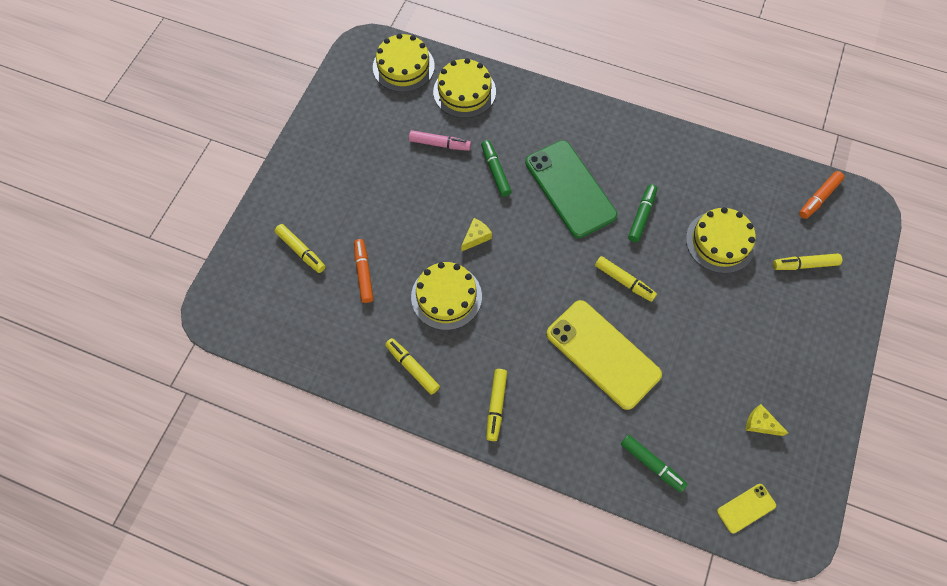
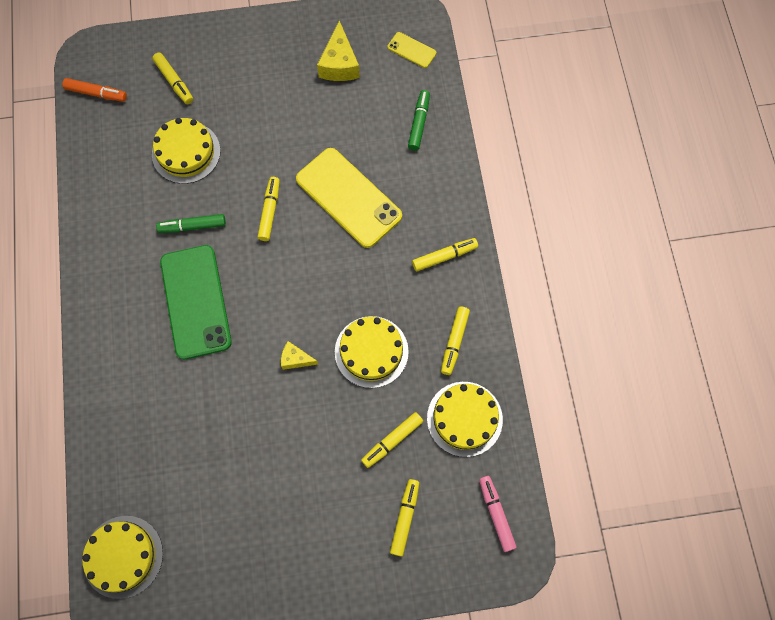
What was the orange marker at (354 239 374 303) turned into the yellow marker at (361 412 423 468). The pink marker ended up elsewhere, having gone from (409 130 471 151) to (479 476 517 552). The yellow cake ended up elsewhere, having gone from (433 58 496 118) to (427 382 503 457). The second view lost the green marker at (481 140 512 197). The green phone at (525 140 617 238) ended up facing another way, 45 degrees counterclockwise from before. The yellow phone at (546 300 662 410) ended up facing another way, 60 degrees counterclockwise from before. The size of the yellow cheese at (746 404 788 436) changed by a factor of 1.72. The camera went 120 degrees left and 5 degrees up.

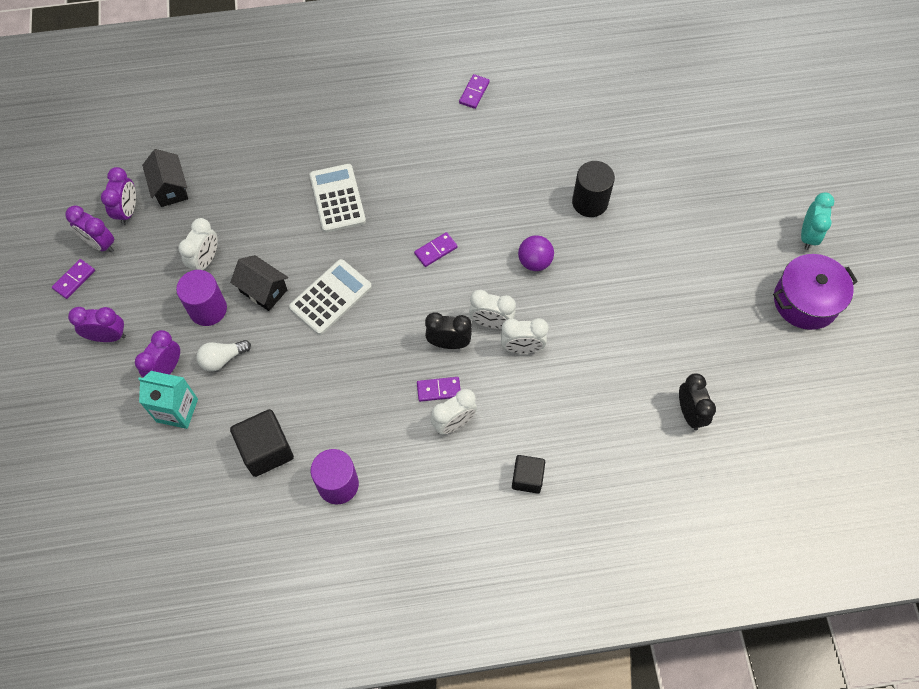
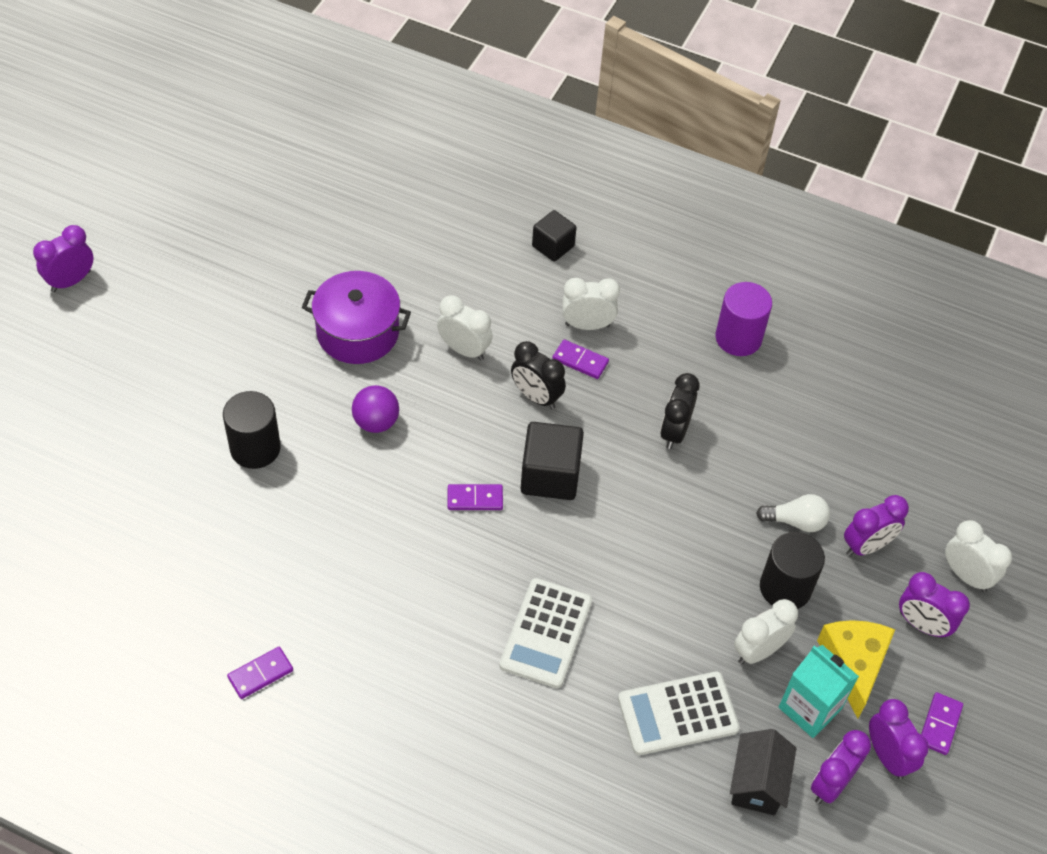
The purple domino at (52 259 95 299) ended up facing another way, 45 degrees counterclockwise from before. The turquoise carton ended up elsewhere, having gone from (138 371 198 429) to (779 645 859 738). What was the purple cylinder at (176 270 227 326) turned into the black cylinder at (760 532 825 609). The second view lost the black house at (230 255 288 311). The black cube ended up elsewhere, having gone from (230 409 294 477) to (521 422 584 500). The white calculator ended up elsewhere, having gone from (289 259 372 335) to (618 671 740 755). The white clock ended up elsewhere, having gone from (469 290 516 329) to (945 520 1012 592). The black clock ended up elsewhere, having gone from (679 373 716 430) to (660 373 700 449). The purple pot ended up elsewhere, having gone from (773 254 858 330) to (302 271 411 364). What was the turquoise clock at (801 192 834 250) turned into the purple clock at (33 225 93 292). The second view gained the yellow cheese at (817 620 895 718). The camera went 150 degrees left and 10 degrees down.

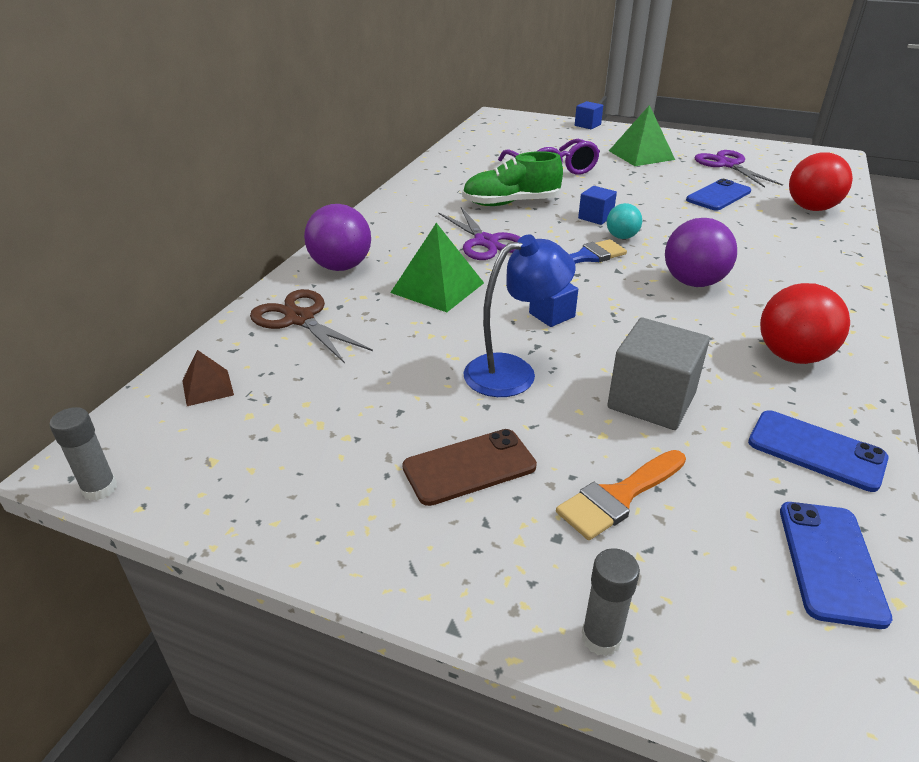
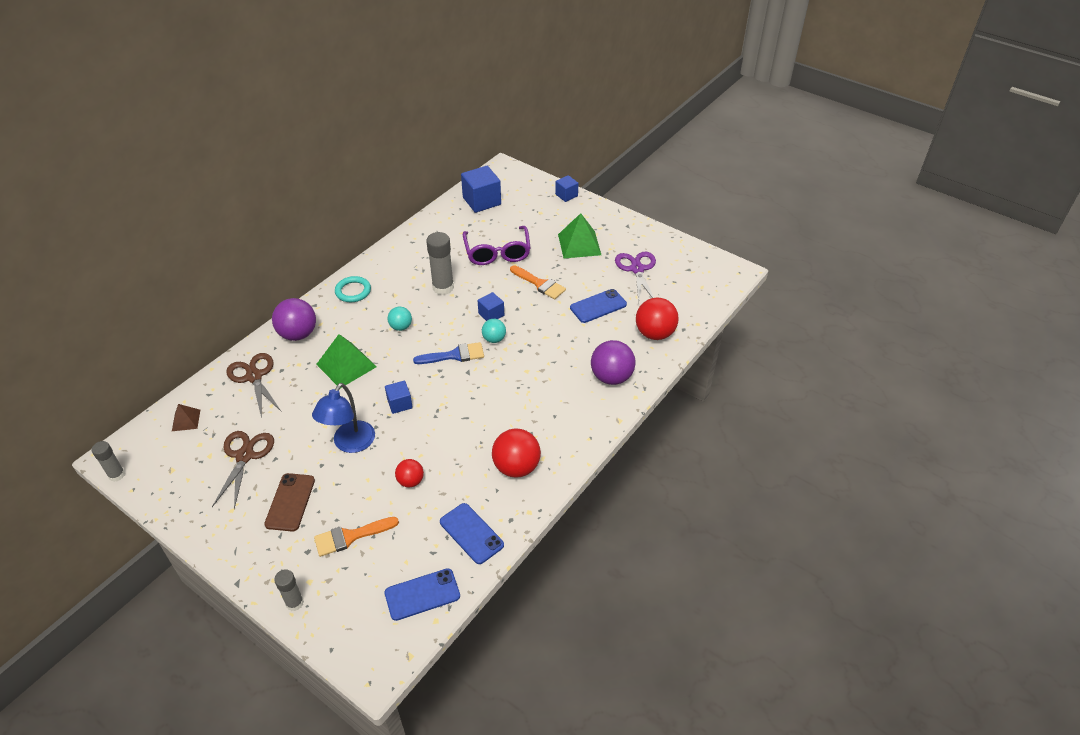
The brown phone at (402 429 537 506) ended up facing another way, 75 degrees counterclockwise from before. Where the purple scissors stood at (438 207 521 260), the turquoise ball came to stand at (388 306 412 331). Where the green shoe stood at (462 151 563 206), the grey glue stick came to stand at (426 232 454 295). The blue lamp at (463 235 576 397) ended up facing another way, 120 degrees clockwise from before. Where the grey cube stood at (607 318 710 430), the red ball came to stand at (395 459 424 488). The purple ball ended up elsewhere, having gone from (665 218 737 287) to (591 340 635 385). The blue phone at (780 502 893 629) ended up facing another way, 45 degrees clockwise from before. The second view gained the brown scissors at (212 431 274 509). The second view gained the turquoise ring at (335 276 371 302). The second view gained the blue cube at (461 166 501 213). The second view gained the orange brush at (510 265 566 299). The camera went 15 degrees right and 10 degrees up.

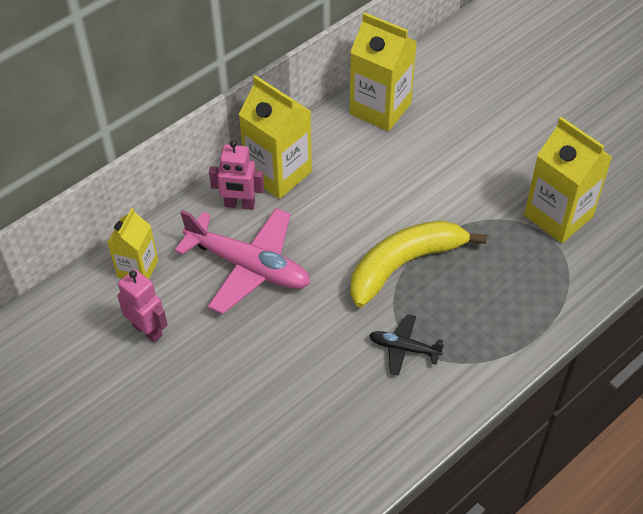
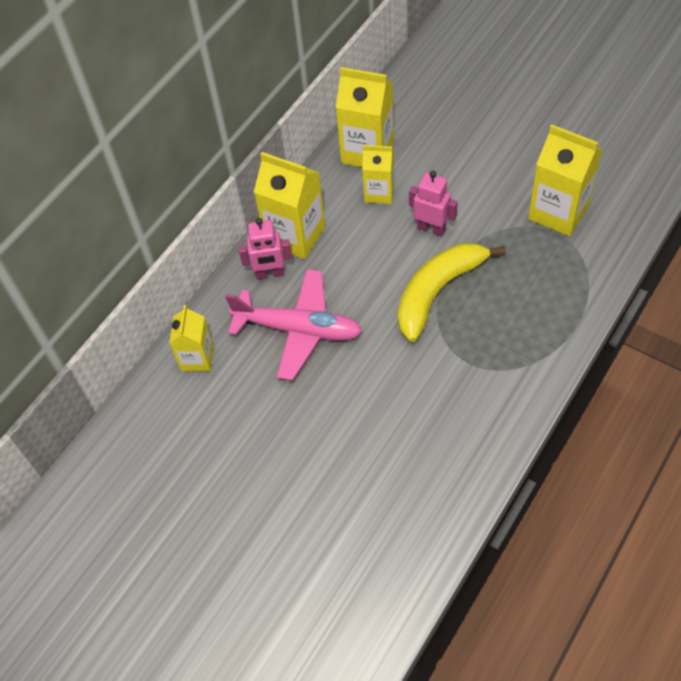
The pink robot ended up elsewhere, having gone from (118 269 168 343) to (409 171 458 237). The second view lost the black plane at (369 314 444 376). The second view gained the yellow carton at (362 145 395 204). The camera went 10 degrees left and 5 degrees up.

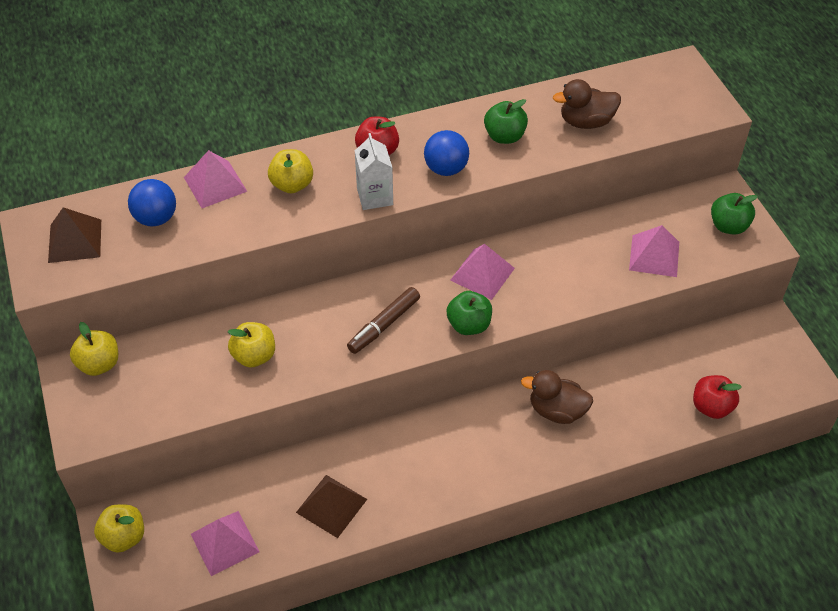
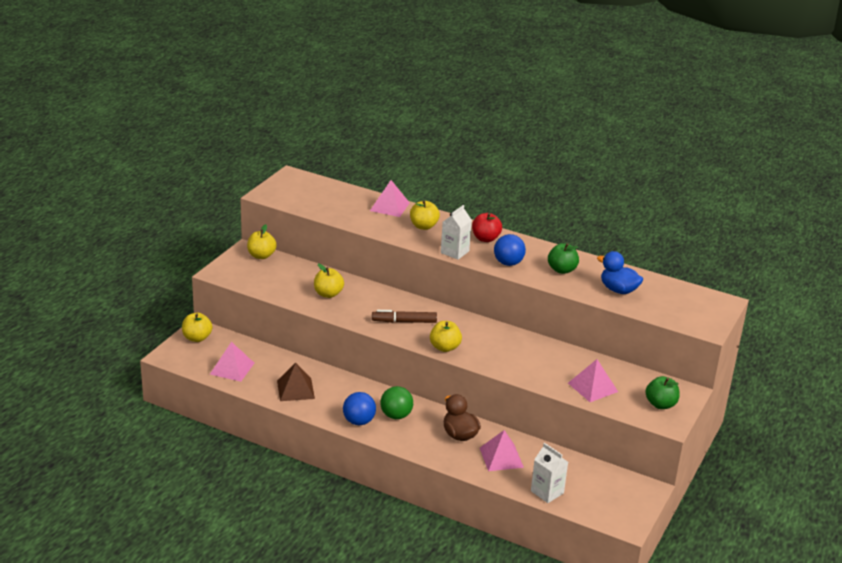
The second view lost the brown pyramid at (48 207 101 263). The blue ball ended up elsewhere, having gone from (128 179 176 226) to (343 392 376 425). What was the green apple at (446 291 492 335) turned into the yellow apple at (430 321 462 352). The pink pyramid ended up elsewhere, having gone from (450 244 515 300) to (480 430 524 471). What was the brown duck at (553 79 621 129) turned into the blue duck at (597 251 643 294). Where the red apple stood at (693 375 741 419), the white carton came to stand at (531 443 568 503). The second view gained the green ball at (380 386 413 419). The camera went 45 degrees right and 20 degrees down.

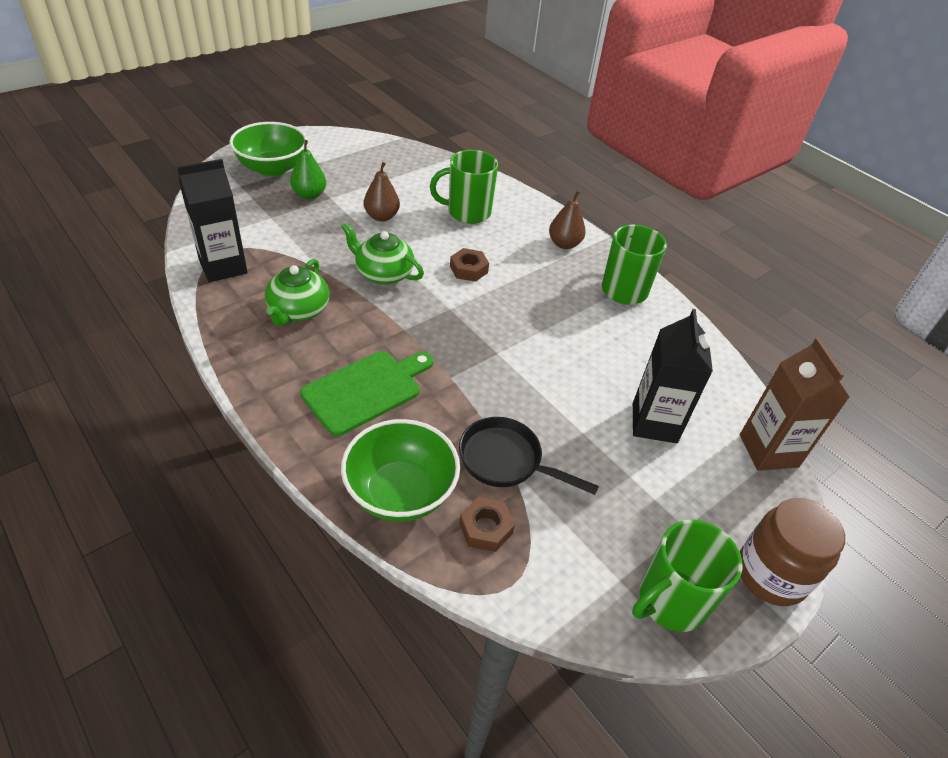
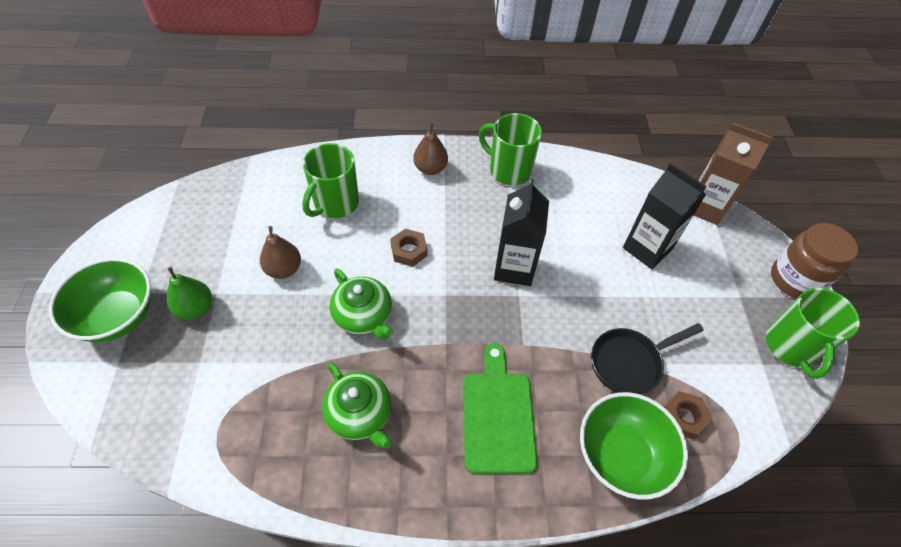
The black carton ended up elsewhere, having gone from (177 159 248 282) to (494 179 549 286). The green teapot at (341 223 424 285) ended up facing another way, 105 degrees counterclockwise from before. The camera went 50 degrees left and 10 degrees up.

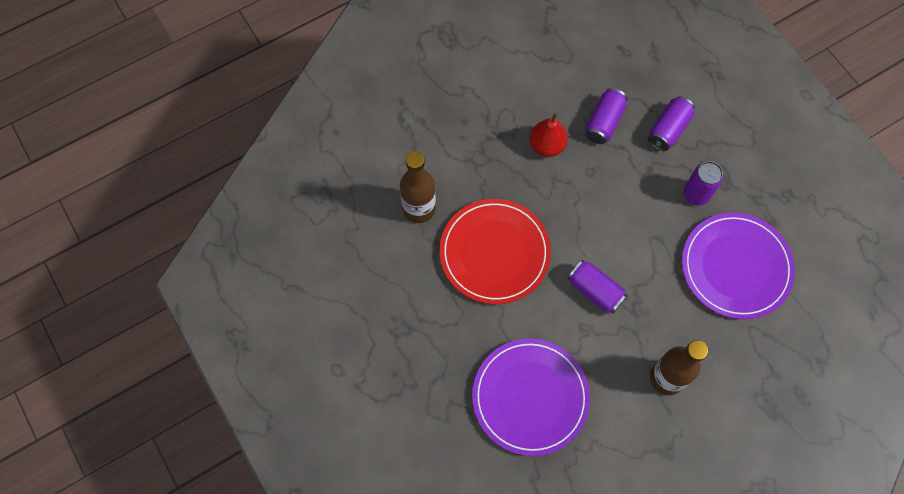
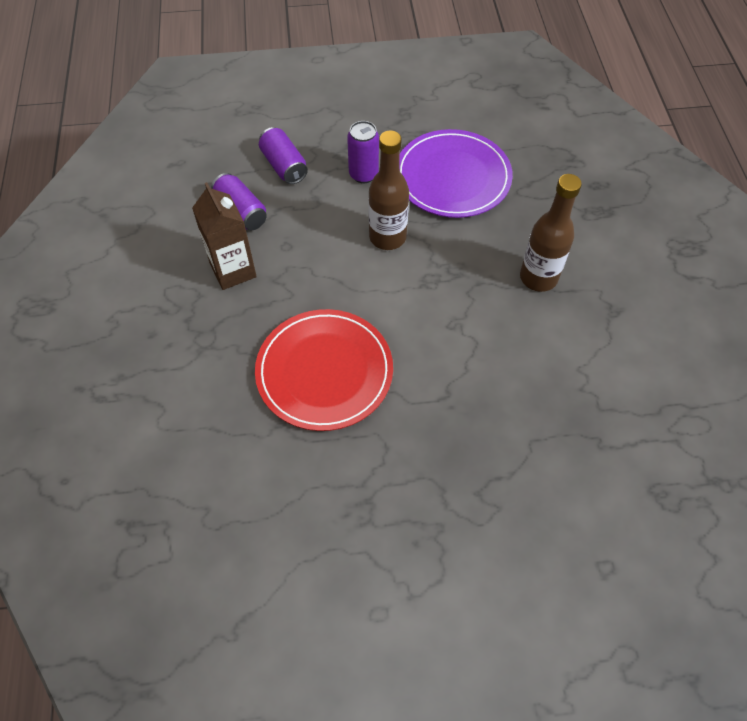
The brown bottle ended up elsewhere, having gone from (400 151 436 223) to (368 130 409 250). The second view lost the purple plate at (472 339 590 456). Where the red pear stood at (530 113 568 157), the brown carton came to stand at (192 182 257 290). The second view lost the purple can at (567 260 627 313). The camera went 65 degrees left and 10 degrees down.

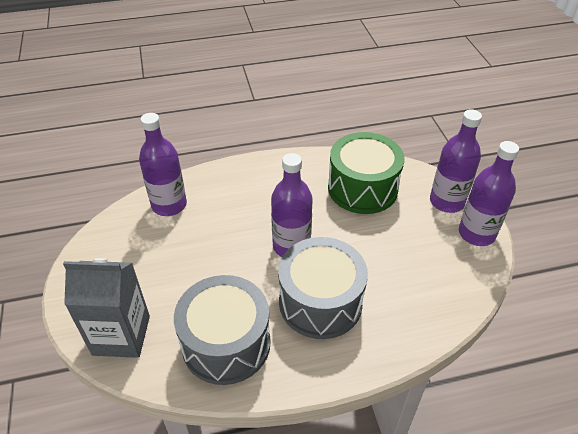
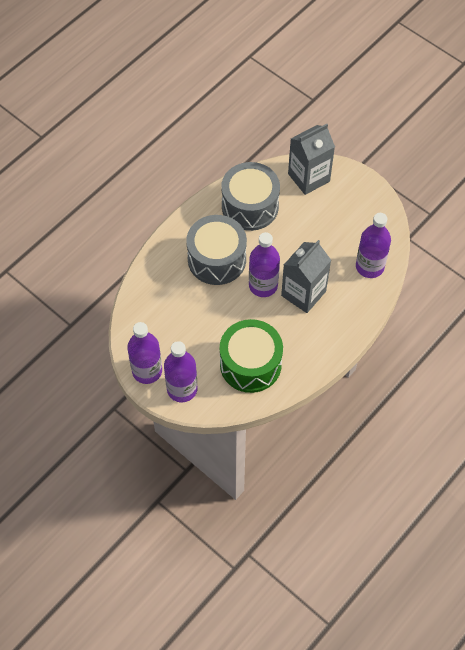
The second view gained the grey carton at (281 240 331 313). The camera went 145 degrees right and 15 degrees up.

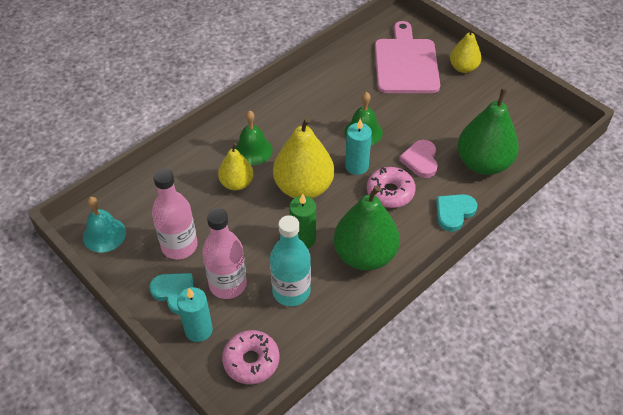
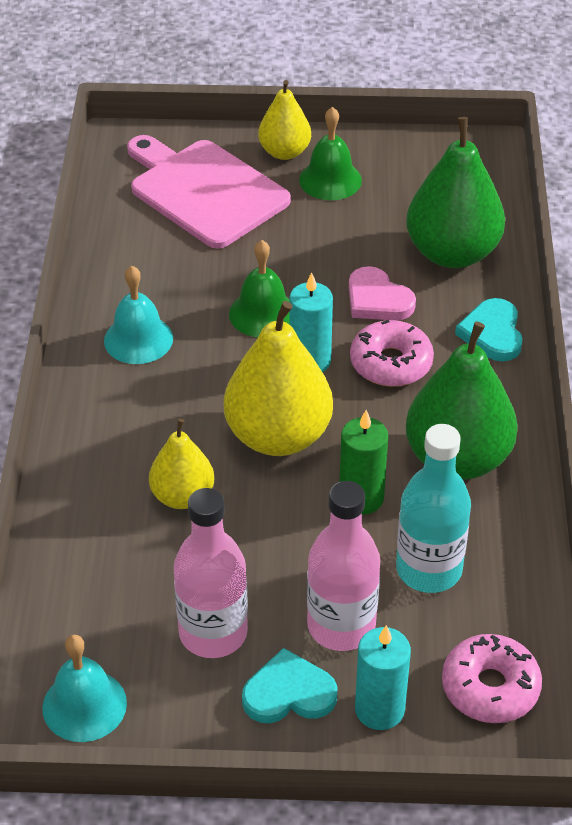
The green bell ended up elsewhere, having gone from (235 110 273 165) to (299 107 362 200). The second view gained the turquoise bell at (104 266 173 364). The camera went 45 degrees left and 5 degrees down.

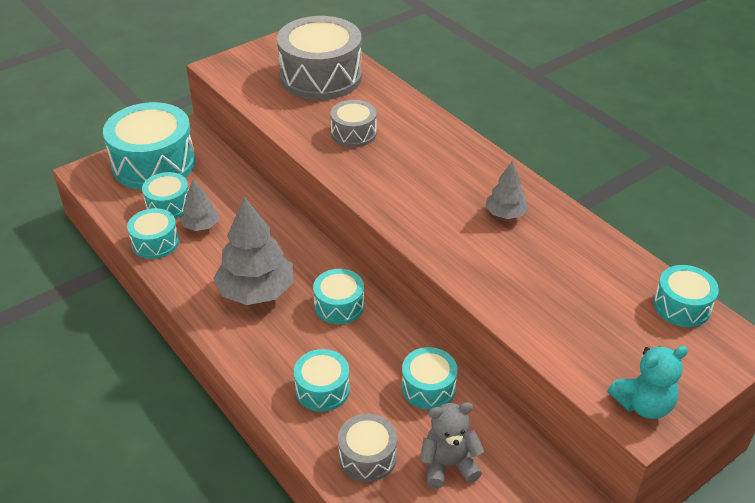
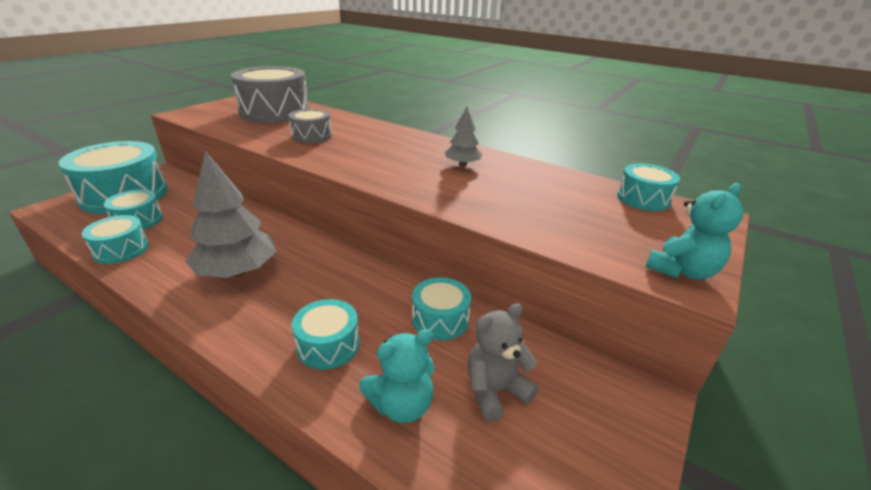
The second view lost the grey tree at (180 179 219 231). The second view lost the turquoise drum at (313 269 364 324). Where the grey drum stood at (338 414 397 482), the turquoise teddy bear came to stand at (359 329 435 423). The camera went 20 degrees left and 10 degrees down.

